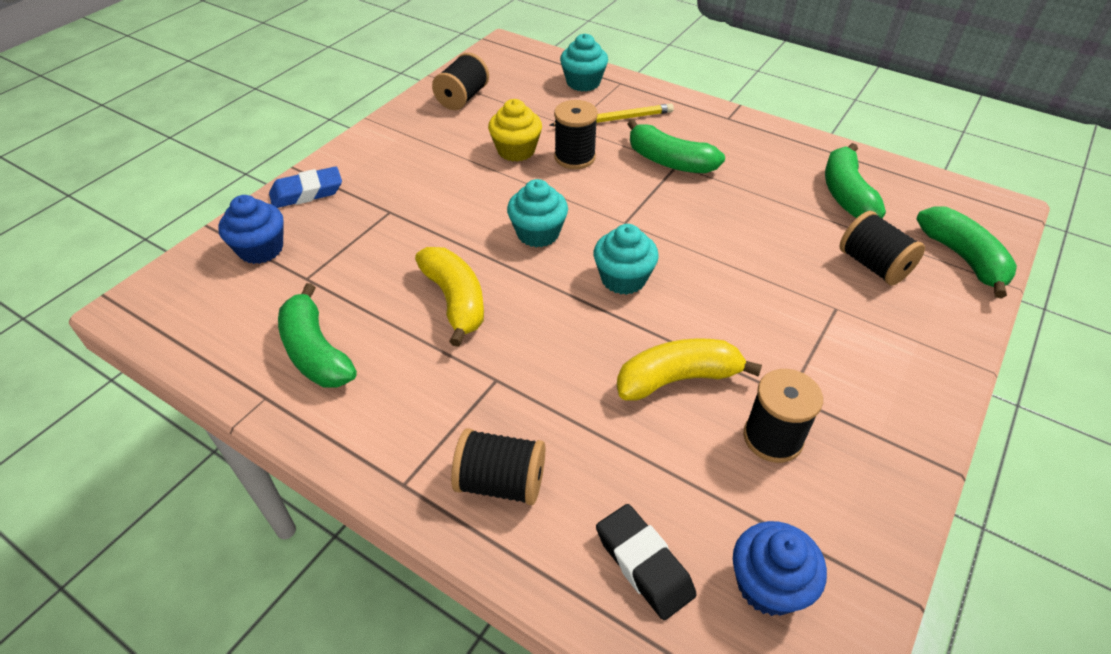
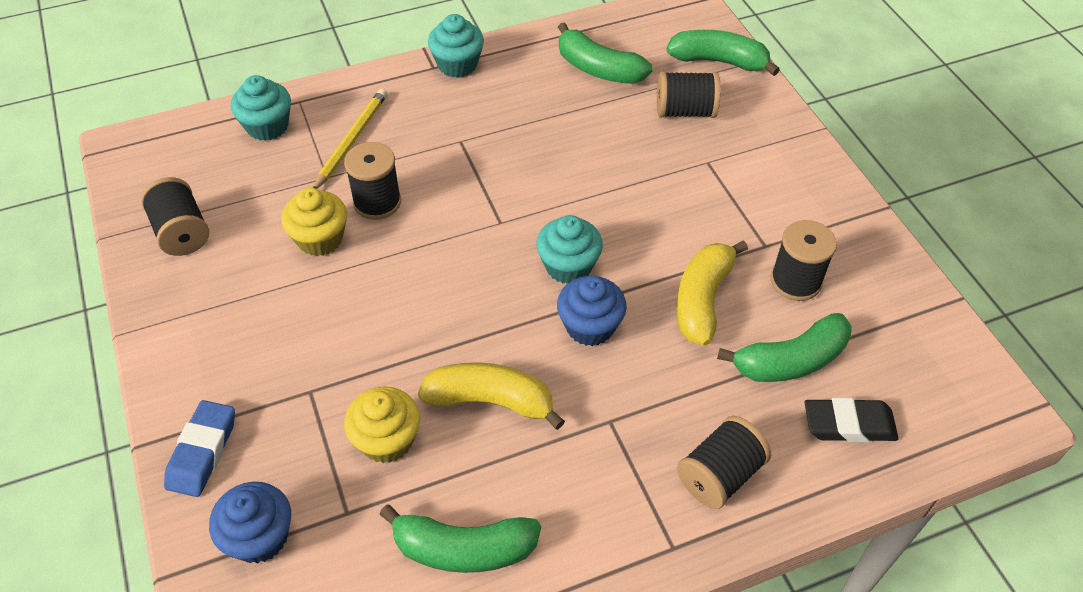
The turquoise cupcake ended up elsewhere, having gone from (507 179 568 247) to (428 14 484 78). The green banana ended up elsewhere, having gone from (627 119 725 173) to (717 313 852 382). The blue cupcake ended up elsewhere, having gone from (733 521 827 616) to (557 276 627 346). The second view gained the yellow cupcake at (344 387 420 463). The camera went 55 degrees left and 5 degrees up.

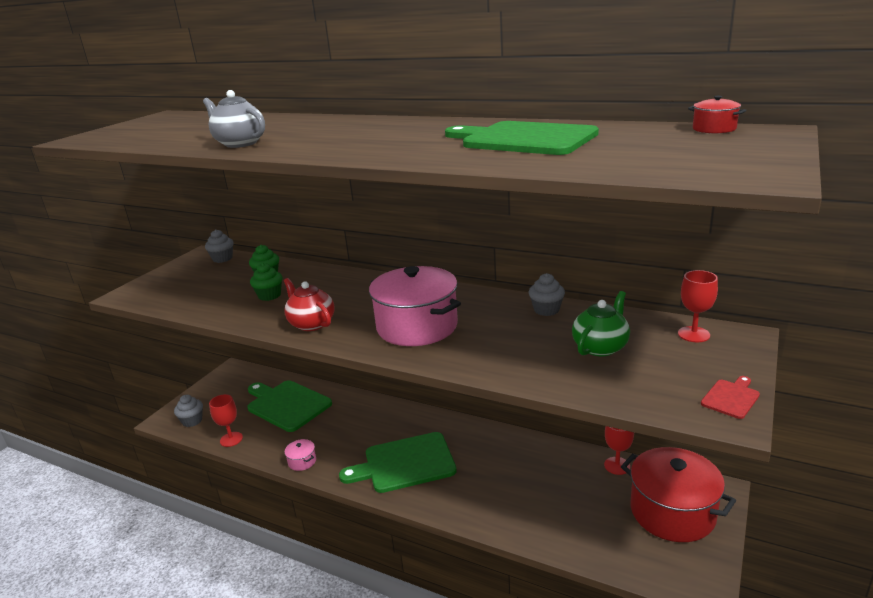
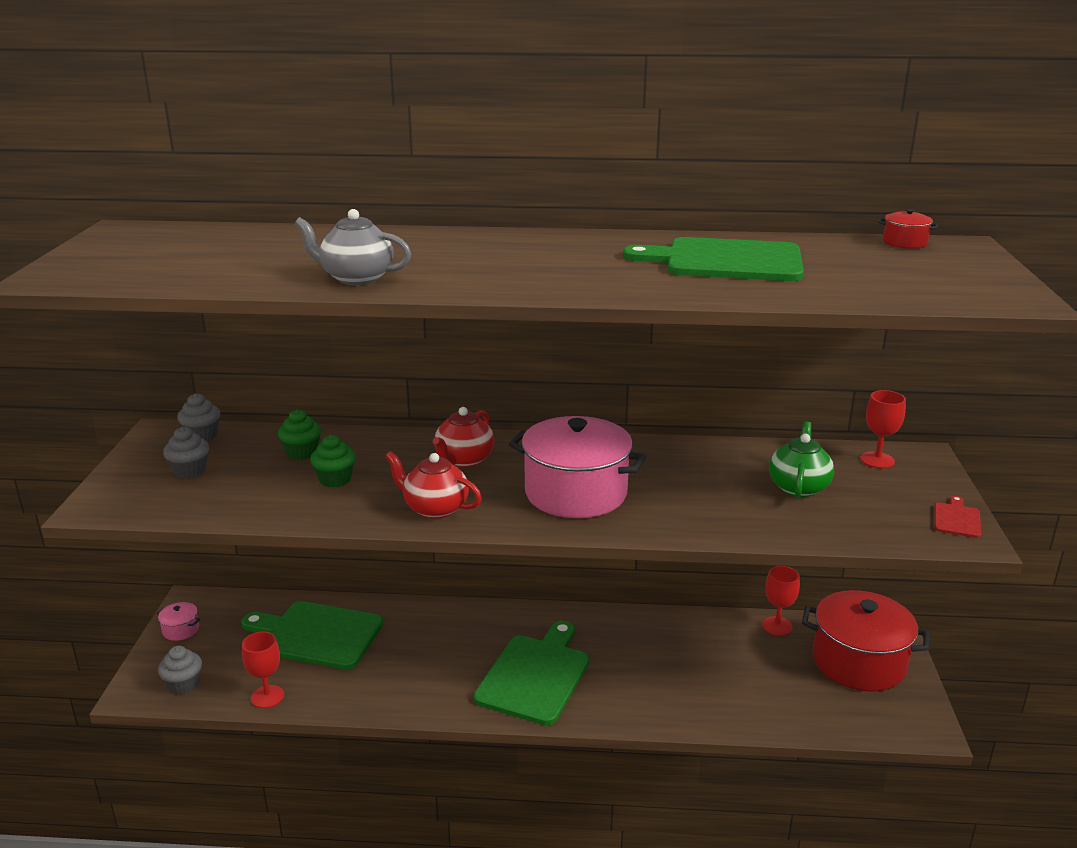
The pink pot ended up elsewhere, having gone from (285 439 316 471) to (157 602 200 641). The green cutting board at (339 432 457 493) ended up facing another way, 150 degrees clockwise from before. The grey cupcake ended up elsewhere, having gone from (529 273 565 316) to (163 427 209 479). The second view gained the red teapot at (433 407 494 468). The camera went 25 degrees left and 0 degrees up.

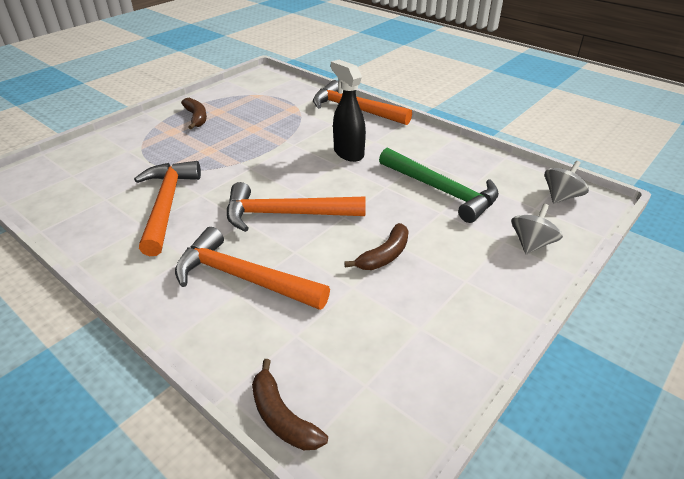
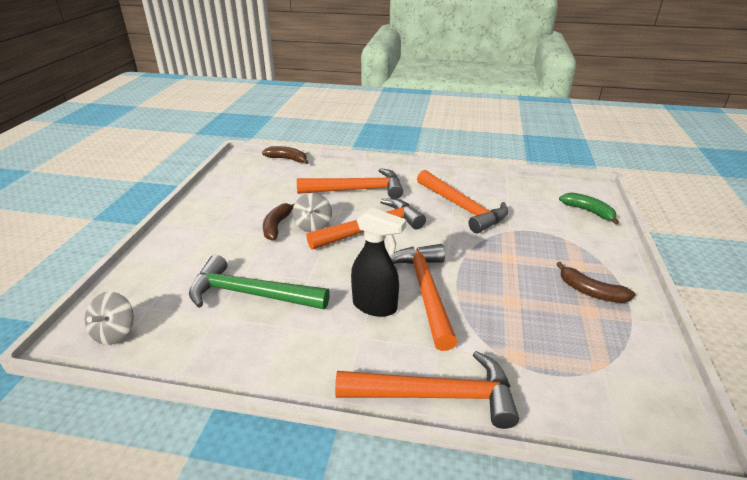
The grey spinning top ended up elsewhere, having gone from (511 204 563 254) to (292 193 332 232). The second view gained the orange hammer at (390 244 458 351). The second view gained the green banana at (559 192 619 225). The camera went 150 degrees right and 5 degrees down.

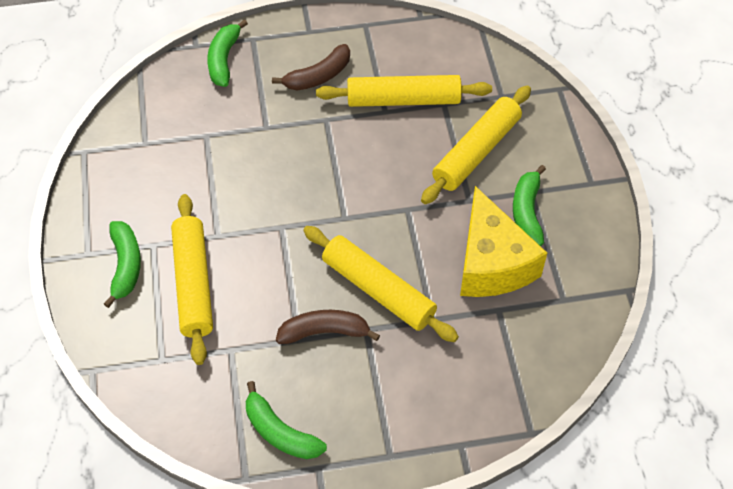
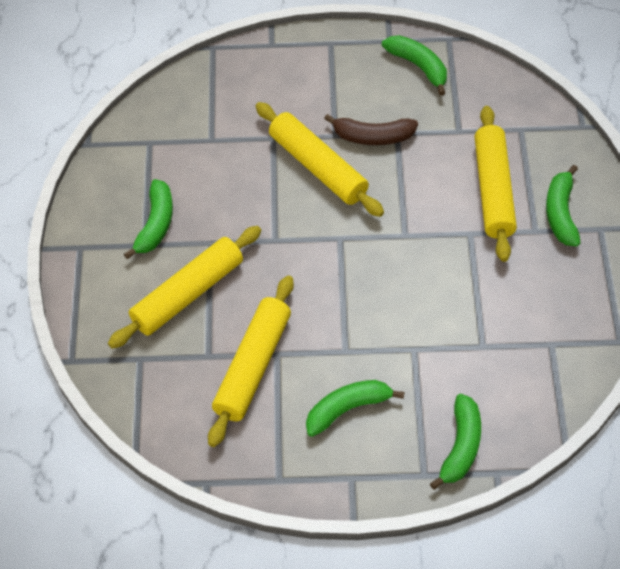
What was the brown banana at (272 44 350 91) turned into the green banana at (306 380 404 437). The yellow rolling pin at (316 75 492 107) ended up facing another way, 75 degrees counterclockwise from before. The second view lost the yellow cheese at (460 186 547 297). The camera went 170 degrees left and 0 degrees up.

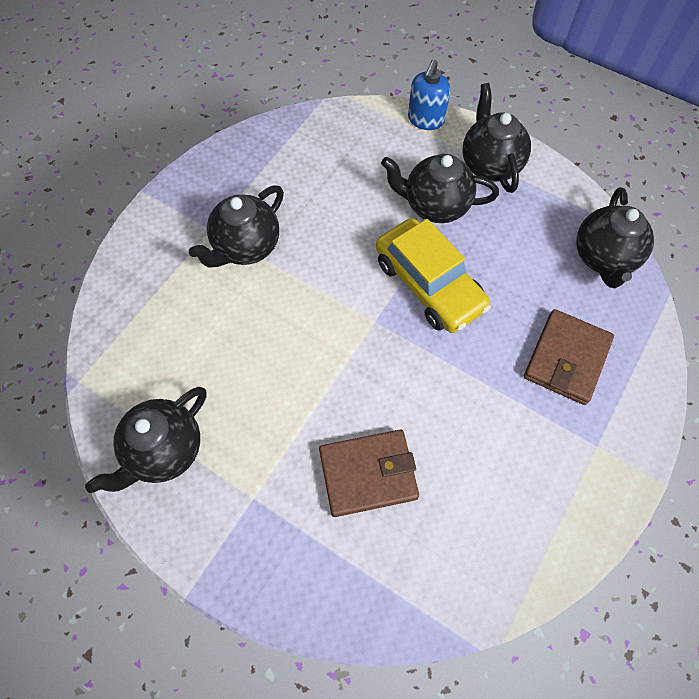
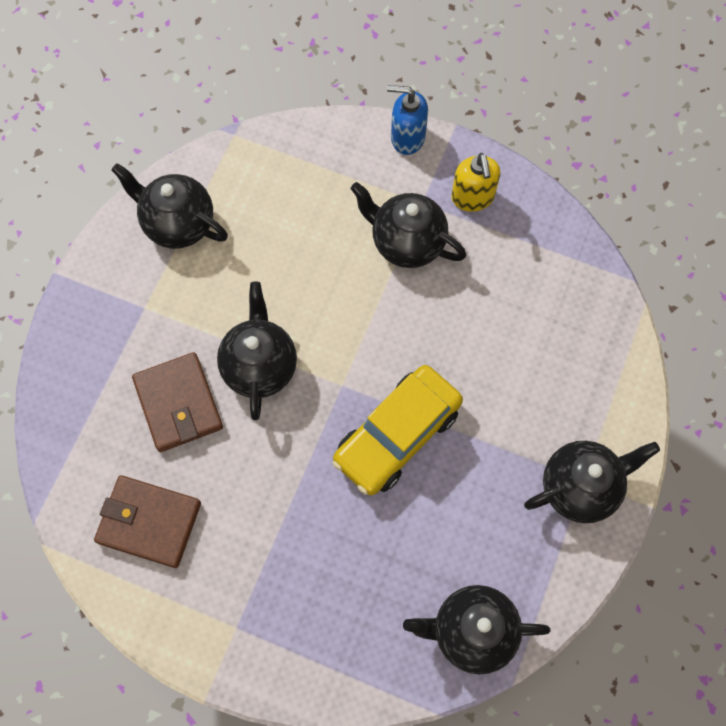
The black teapot ended up elsewhere, having gone from (381 154 499 223) to (217 281 297 420). The blue soap dispenser ended up elsewhere, having gone from (408 59 450 130) to (387 85 428 155). The brown wallet ended up elsewhere, having gone from (524 309 614 405) to (94 475 201 568). The second view gained the yellow soap dispenser at (451 153 501 212). The camera went 80 degrees right and 5 degrees up.

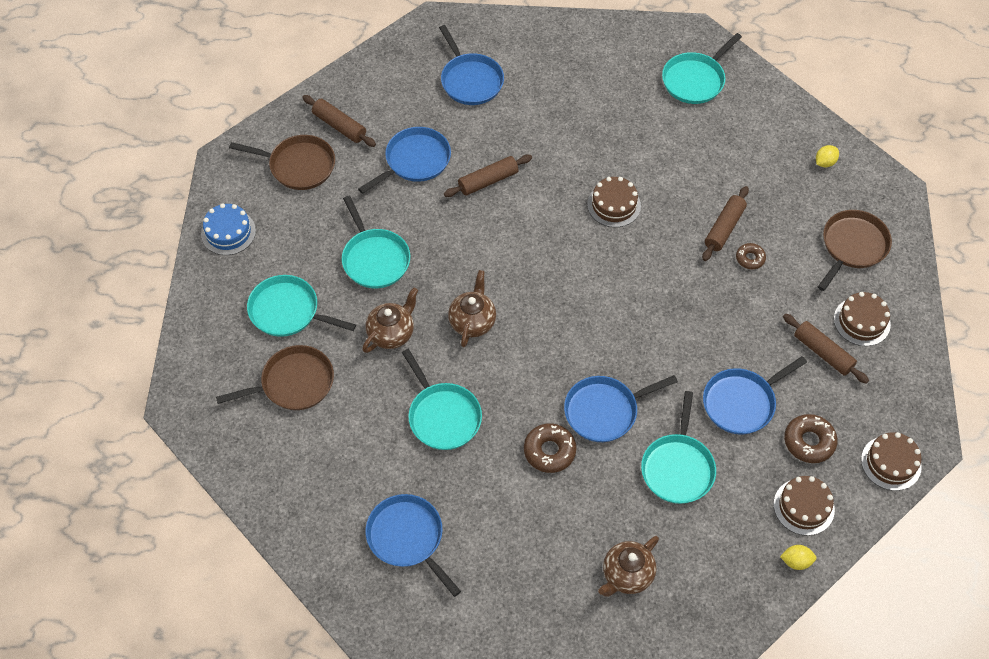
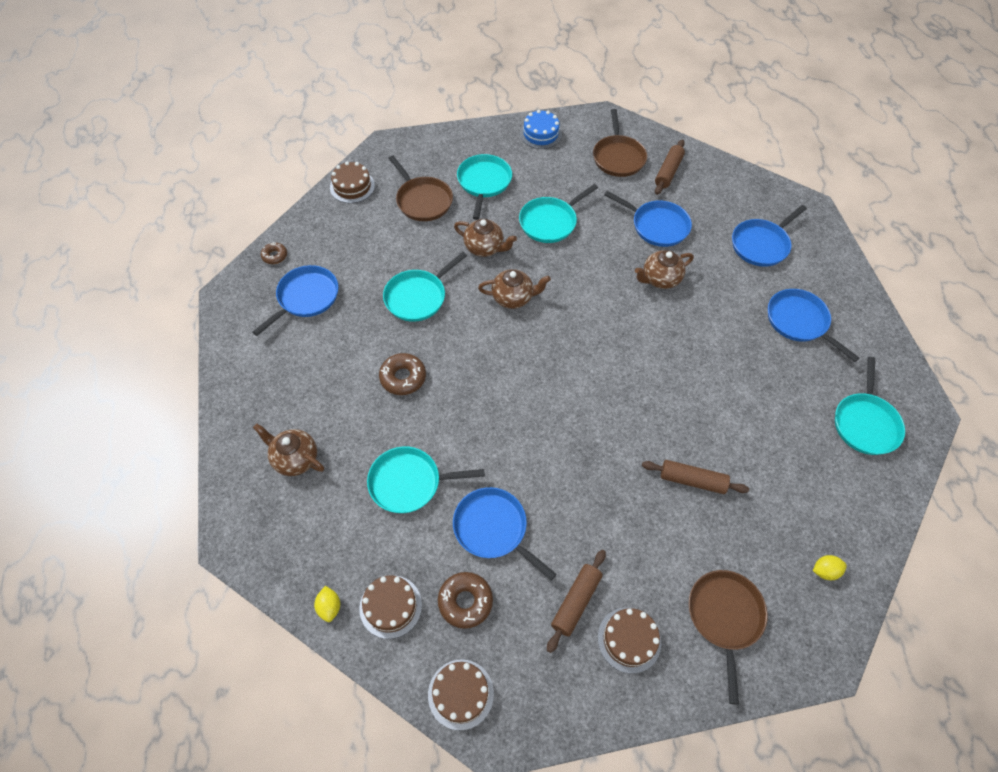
Where the brown rolling pin stood at (444 155 532 197), the brown teapot came to stand at (635 250 694 289). The blue pan ended up elsewhere, having gone from (564 375 678 442) to (768 289 859 362). The brown cake ended up elsewhere, having gone from (587 177 641 227) to (330 162 375 203). The turquoise pan at (662 33 742 104) ended up facing another way, 105 degrees counterclockwise from before. The brown donut ended up elsewhere, having gone from (736 243 766 269) to (261 242 287 264). The yellow lemon at (816 145 839 167) ended up facing another way, 45 degrees counterclockwise from before. The brown pan at (818 210 892 291) ended up facing another way, 105 degrees counterclockwise from before. The camera went 75 degrees right and 0 degrees up.

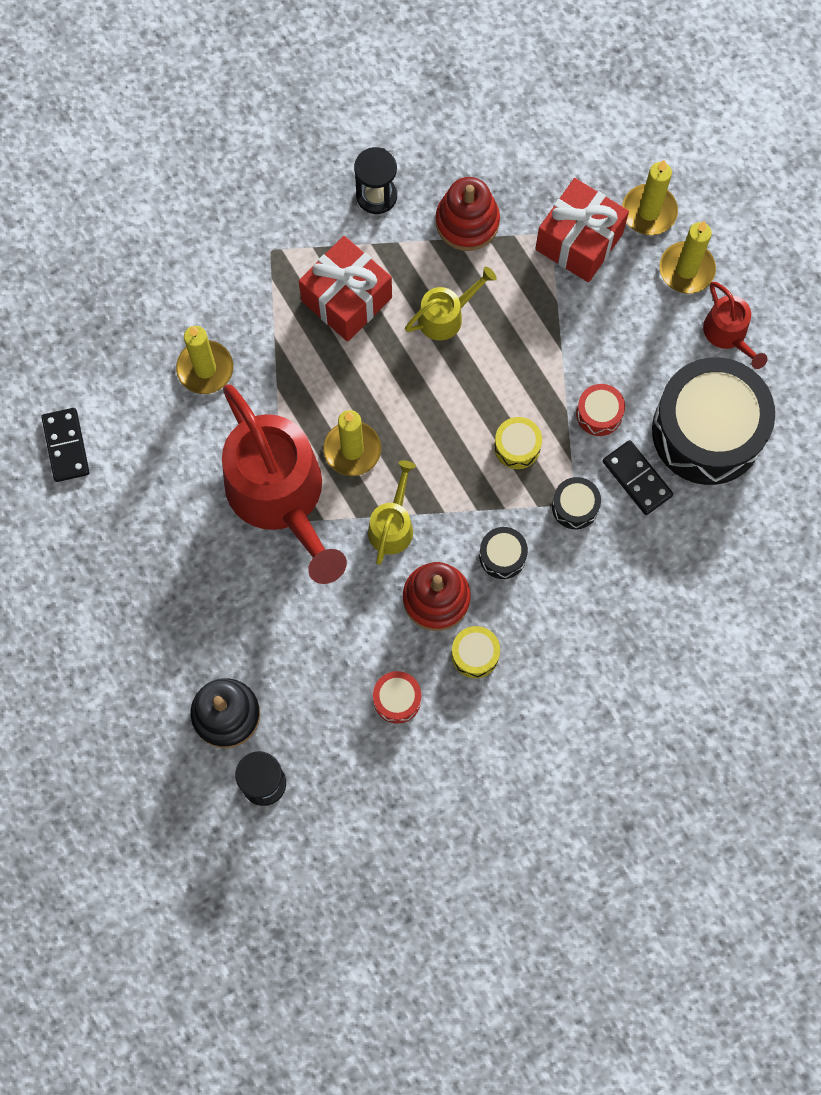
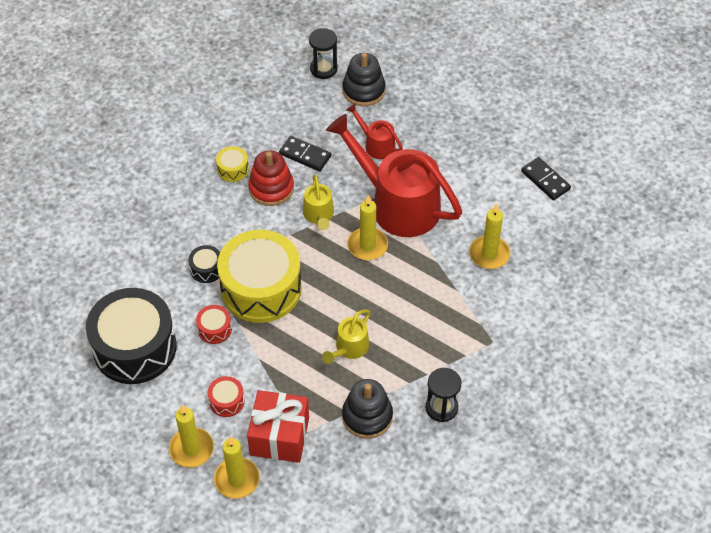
The second view lost the red gift at (299 236 392 342). The red drum ended up elsewhere, having gone from (373 671 421 724) to (208 376 245 417). What was the red stacking toy at (436 177 500 251) turned into the black stacking toy at (342 379 393 439). The second view lost the black drum at (479 527 528 579). The size of the yellow drum at (494 417 542 469) changed by a factor of 2.42. The black domino ended up elsewhere, having gone from (603 440 673 515) to (279 136 331 171). The red watering can ended up elsewhere, having gone from (703 282 767 369) to (346 103 403 159). The camera went 155 degrees right and 20 degrees down.

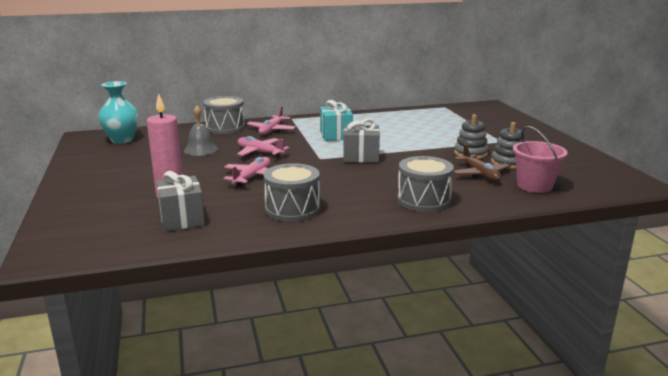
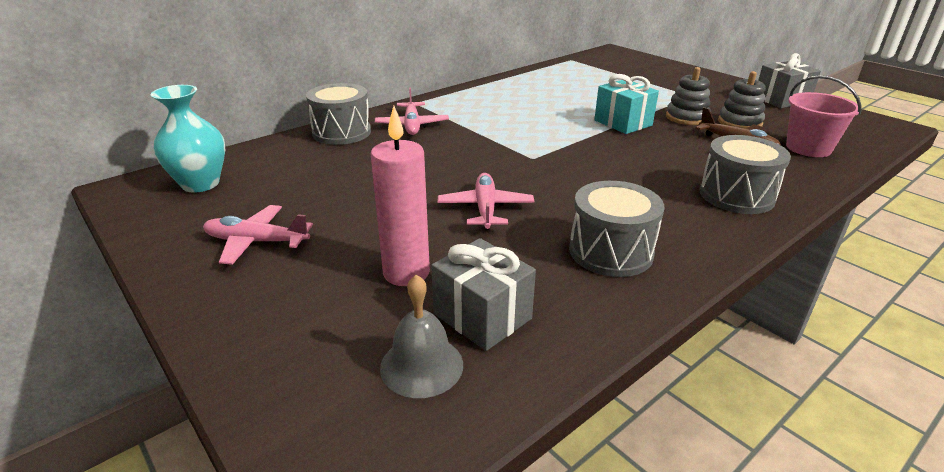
The grey bell ended up elsewhere, having gone from (184 105 218 156) to (380 275 463 398). The pink plane ended up elsewhere, having gone from (237 136 290 157) to (203 205 313 265). The turquoise gift ended up elsewhere, having gone from (320 100 353 141) to (594 74 659 134). The grey gift ended up elsewhere, having gone from (343 119 380 163) to (758 53 821 108). The camera went 25 degrees left and 10 degrees up.

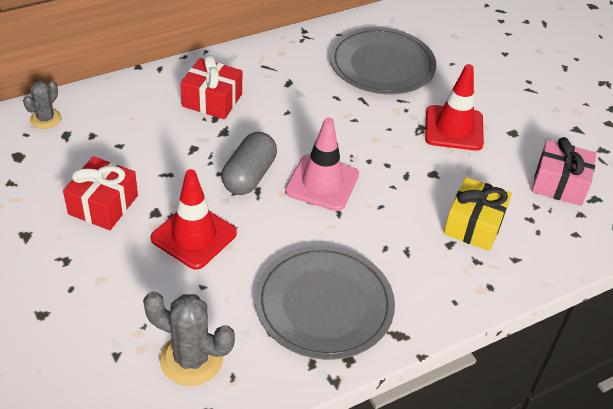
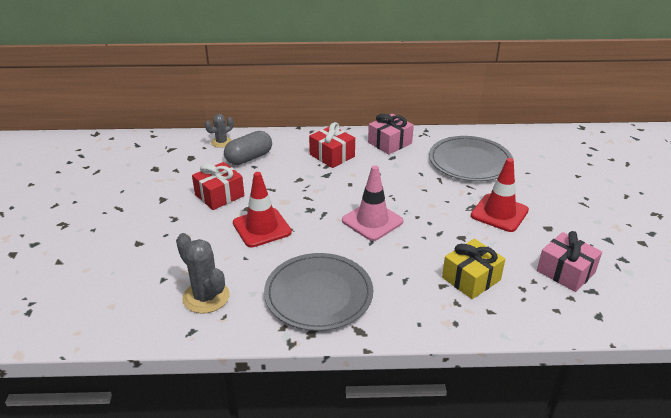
The grey capsule ended up elsewhere, having gone from (221 132 277 195) to (224 131 272 165). The second view gained the pink gift at (368 114 414 155). The camera went 30 degrees right and 10 degrees down.

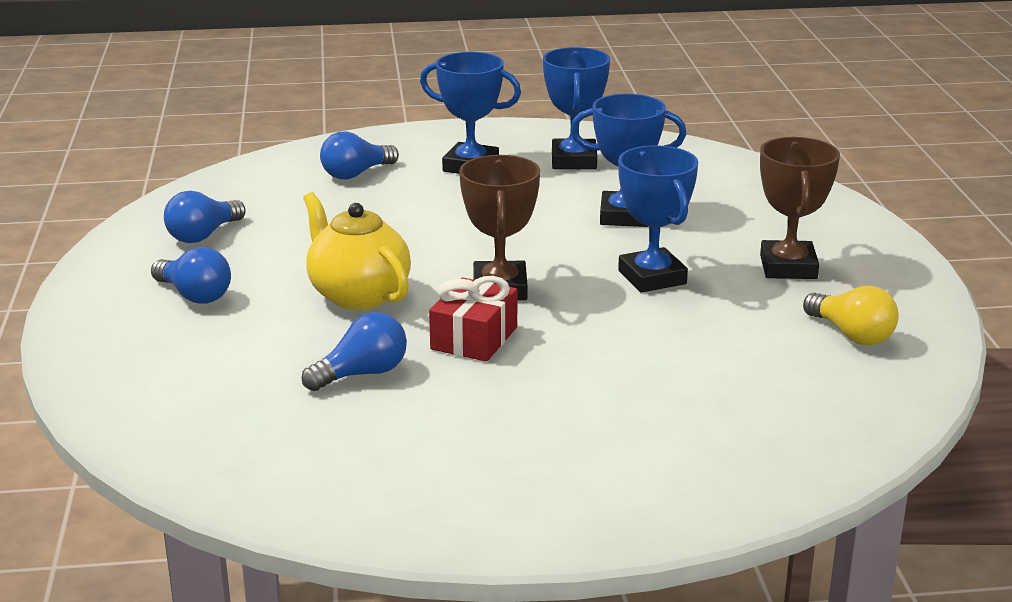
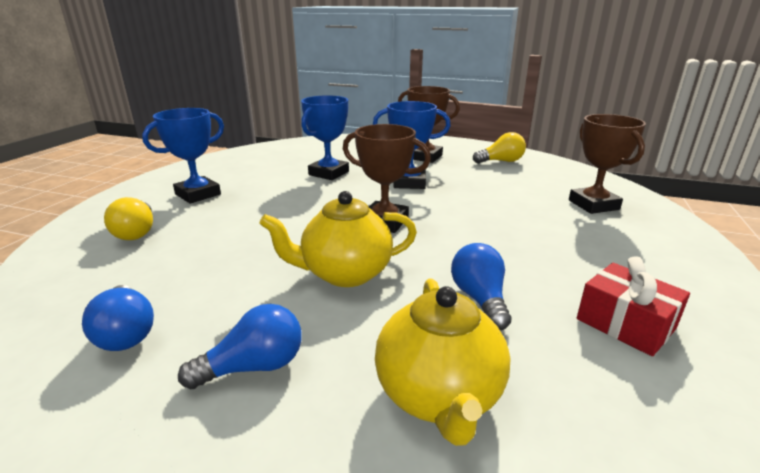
What was the blue light bulb at (320 131 399 179) turned into the yellow light bulb at (104 197 153 240). The red gift ended up elsewhere, having gone from (429 276 517 362) to (577 256 690 356). The second view lost the blue trophy at (543 47 610 169). The second view gained the yellow teapot at (375 278 511 446). The second view gained the brown trophy at (569 114 646 214). The camera went 65 degrees left and 0 degrees up.

